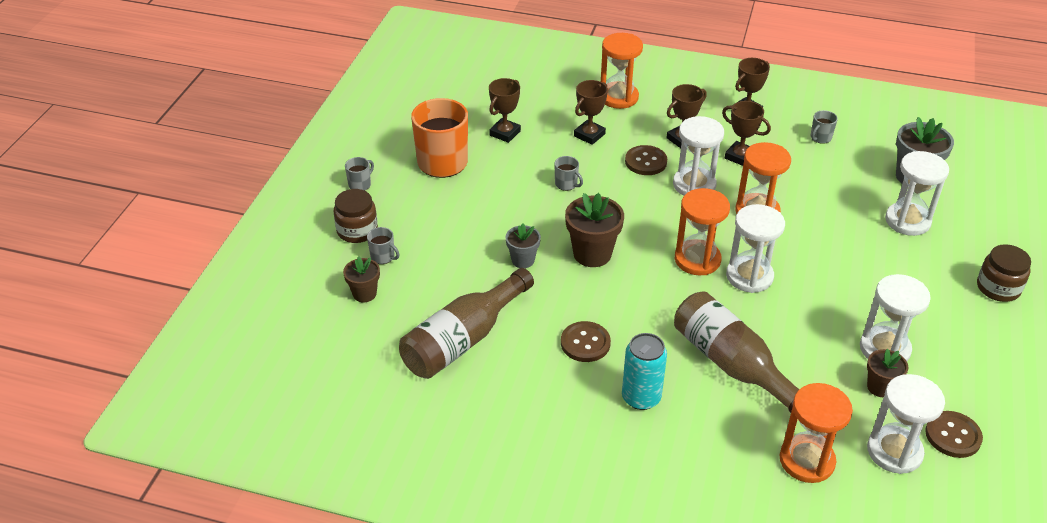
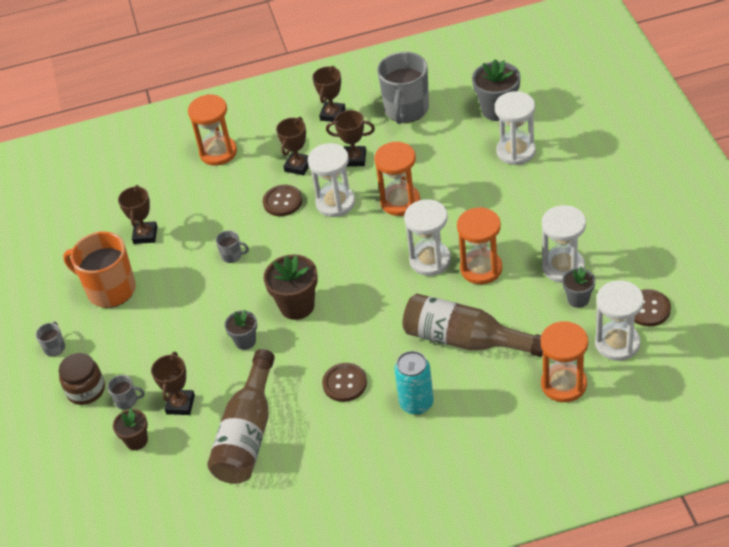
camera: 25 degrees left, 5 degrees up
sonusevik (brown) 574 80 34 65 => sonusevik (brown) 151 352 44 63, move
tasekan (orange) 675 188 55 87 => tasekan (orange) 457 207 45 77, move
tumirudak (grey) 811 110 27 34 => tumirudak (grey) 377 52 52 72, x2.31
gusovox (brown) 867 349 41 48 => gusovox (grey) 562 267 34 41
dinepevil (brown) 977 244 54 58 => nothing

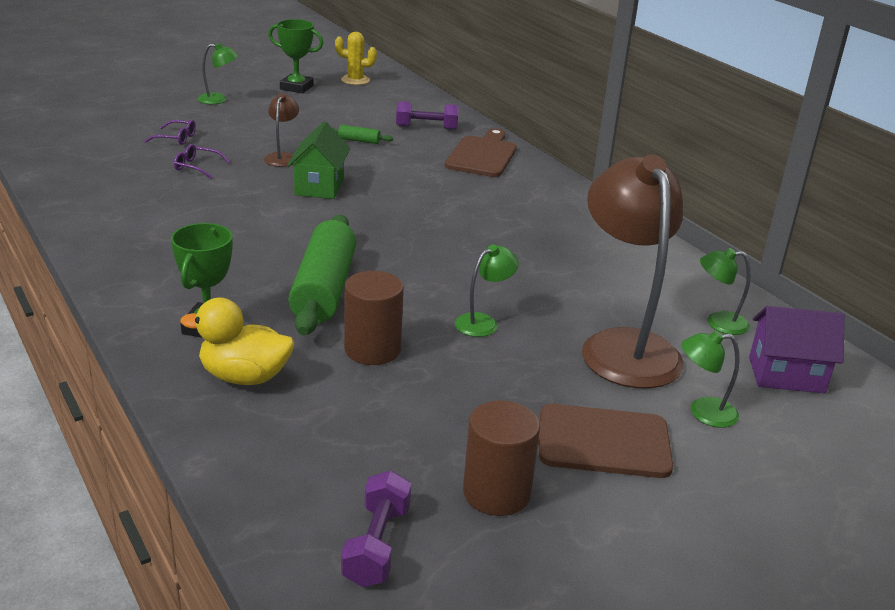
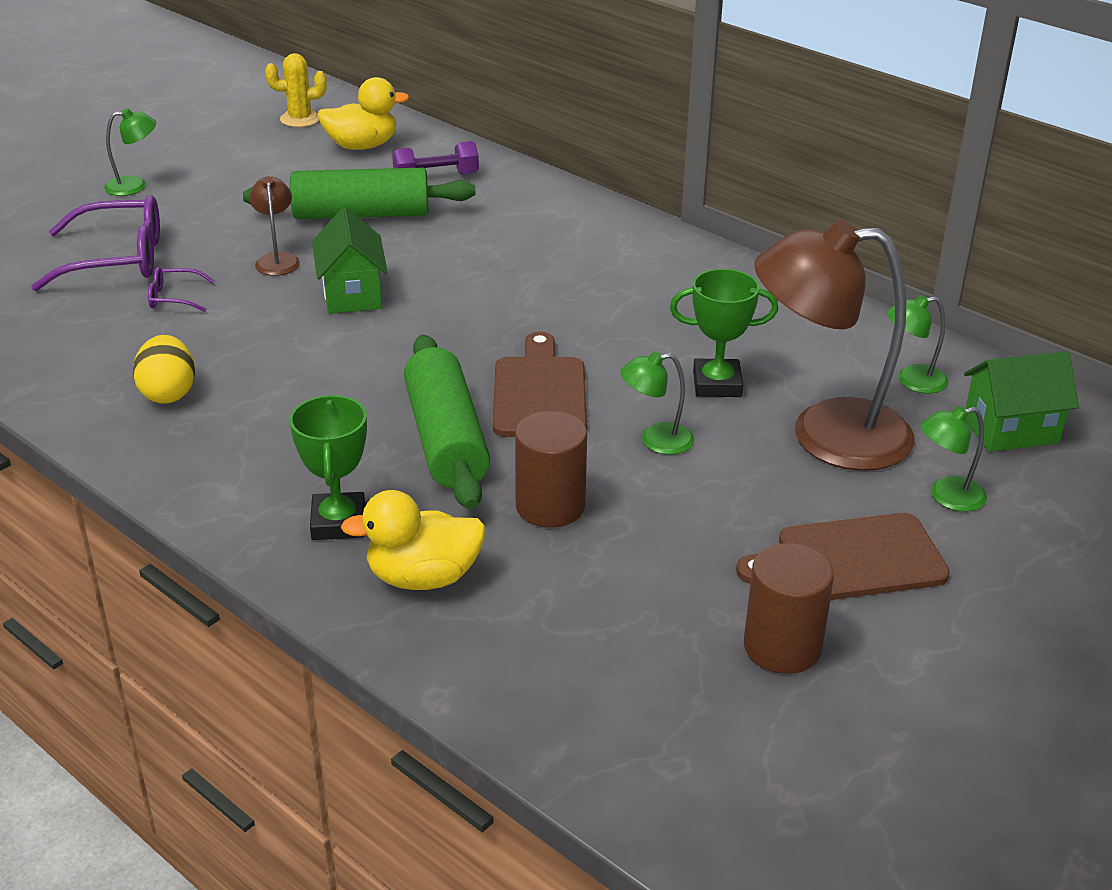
camera: 15 degrees left, 5 degrees up
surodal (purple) 144 120 52 25 => surodal (purple) 31 195 129 96, x2.12
sonusevik (green) 268 19 55 74 => sonusevik (green) 670 269 108 128, move
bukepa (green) 333 125 60 19 => bukepa (green) 243 168 232 51, x2.44
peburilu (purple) 341 470 70 117 => nothing
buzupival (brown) 445 128 72 49 => buzupival (brown) 493 332 94 105, move
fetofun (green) 455 244 64 93 => fetofun (green) 620 351 74 104, 135 degrees counterclockwise
fetofun (brown) 582 155 102 233 => fetofun (brown) 754 220 161 251, 60 degrees counterclockwise
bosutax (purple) 749 306 96 87 => bosutax (green) 964 351 115 101
nothing => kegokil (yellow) 133 335 62 68
nothing => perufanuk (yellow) 317 77 92 73

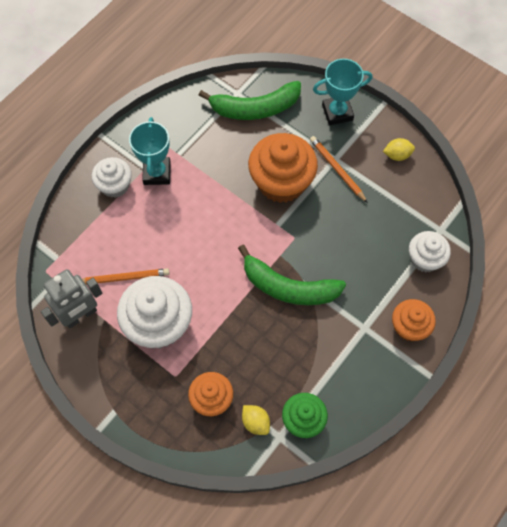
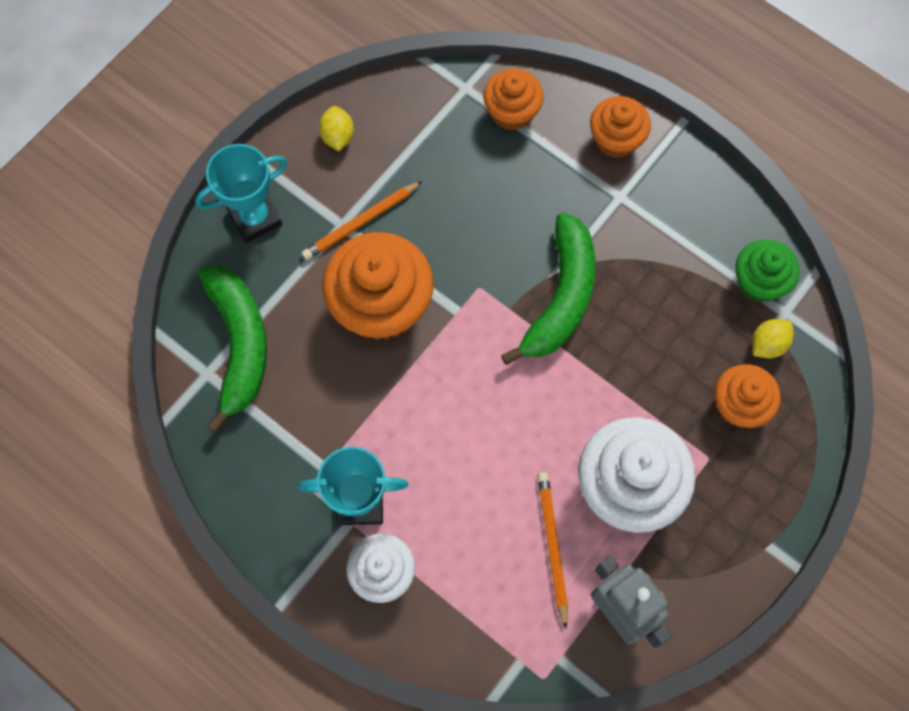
camera: 90 degrees left, 5 degrees up
sonusevik (turquoise) 313 59 59 66 => sonusevik (turquoise) 195 144 92 99, 75 degrees clockwise
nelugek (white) 409 231 42 41 => nelugek (orange) 483 68 61 63

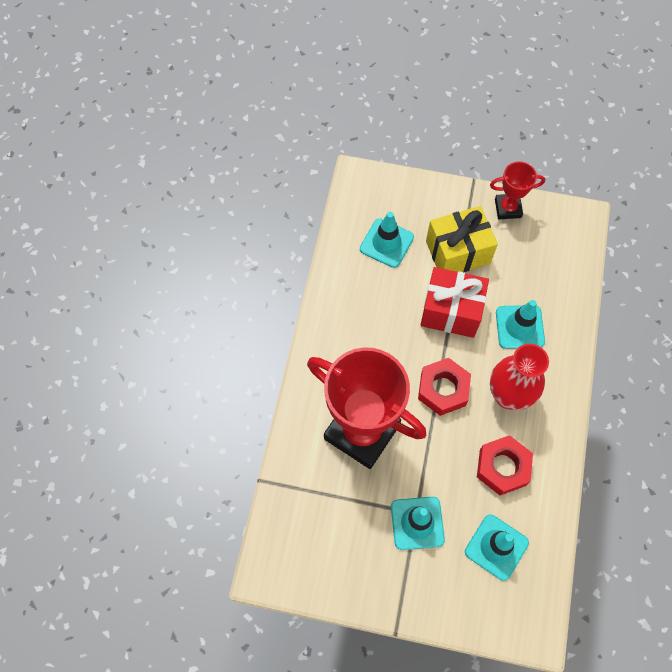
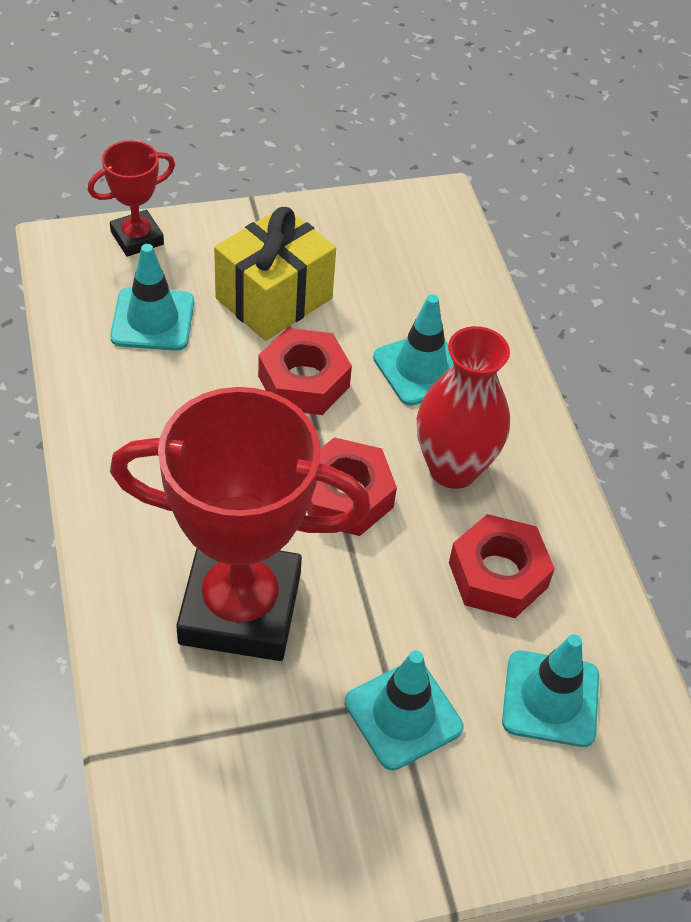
camera: 30 degrees left, 15 degrees down
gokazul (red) 421 267 68 71 => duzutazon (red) 258 328 94 87
sonusevik (red) 490 161 55 58 => sonusevik (red) 88 140 87 117, move

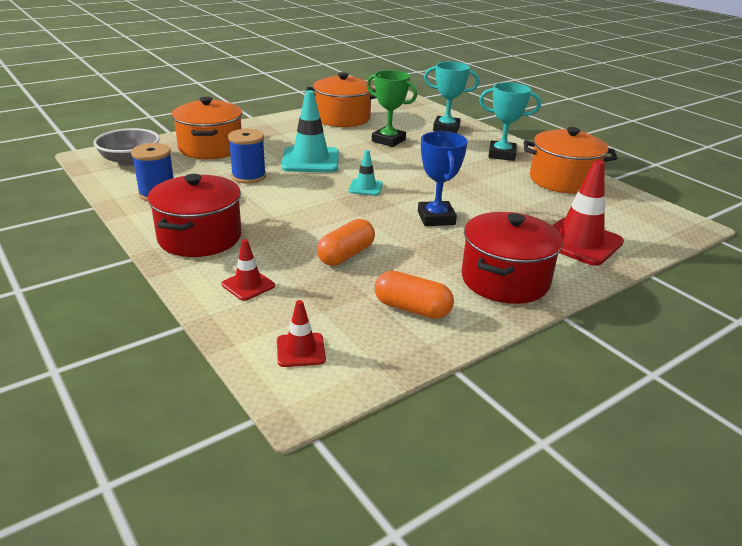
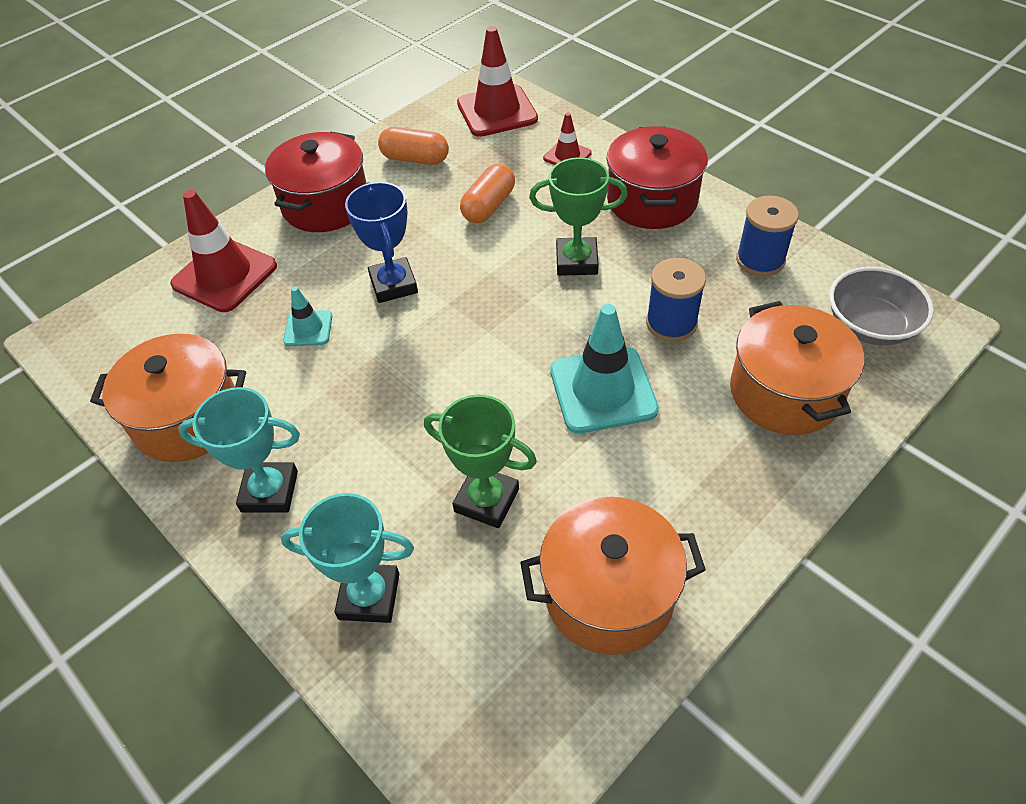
camera: 175 degrees right, 20 degrees up
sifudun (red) 277 300 49 67 => sifudun (red) 457 26 81 111, x1.92
sifudun (turquoise) 349 150 34 46 => sifudun (turquoise) 283 286 49 60, move
nothing => sonusevik (green) 529 157 99 119

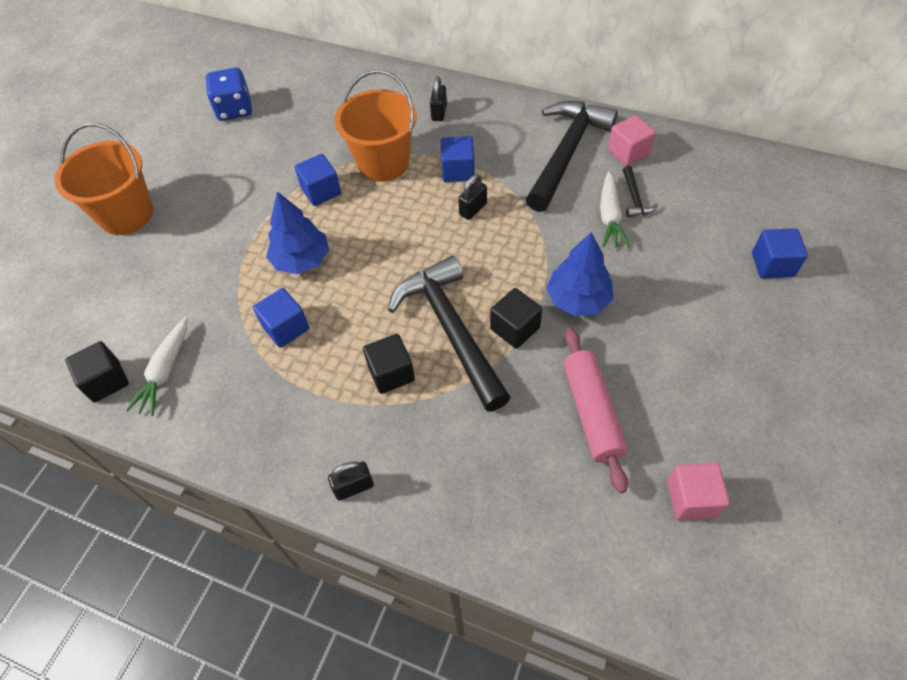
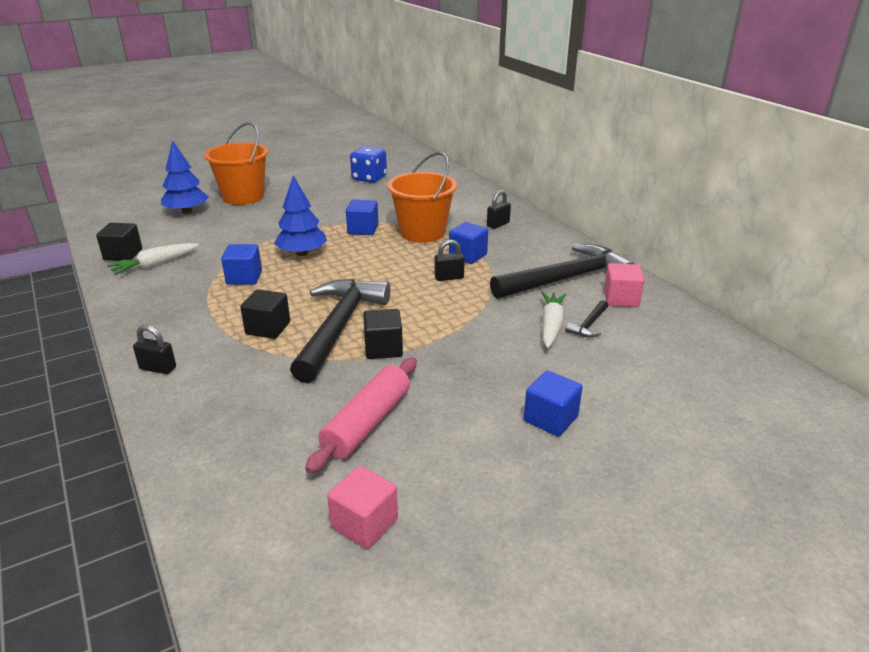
camera: 35 degrees right, 25 degrees down
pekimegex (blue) 546 232 67 84 => pekimegex (blue) 161 140 48 74, move
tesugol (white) 600 171 29 76 => tesugol (white) 541 291 26 57, 150 degrees clockwise
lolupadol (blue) 752 228 56 51 => lolupadol (blue) 524 371 59 66, move

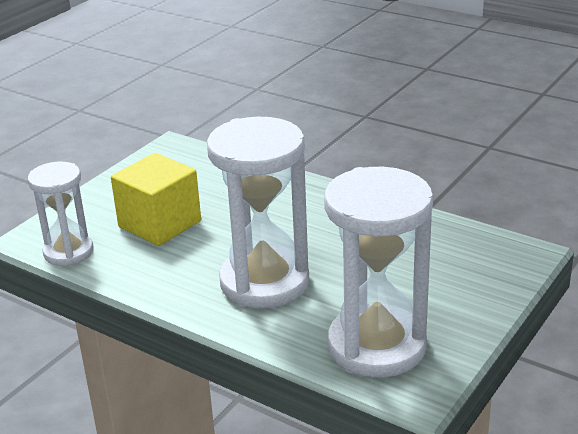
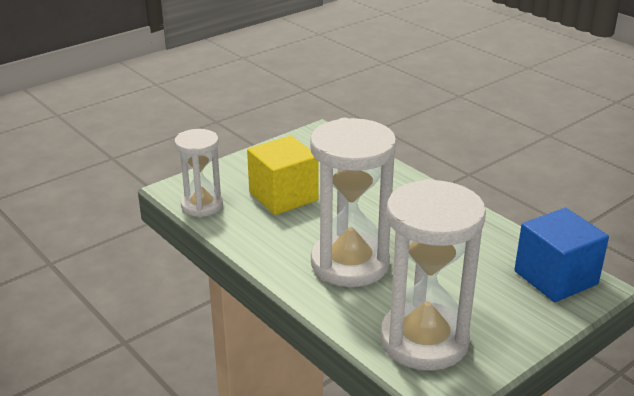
camera: 15 degrees right, 0 degrees up
nothing => lolupadol (blue) 514 208 95 94

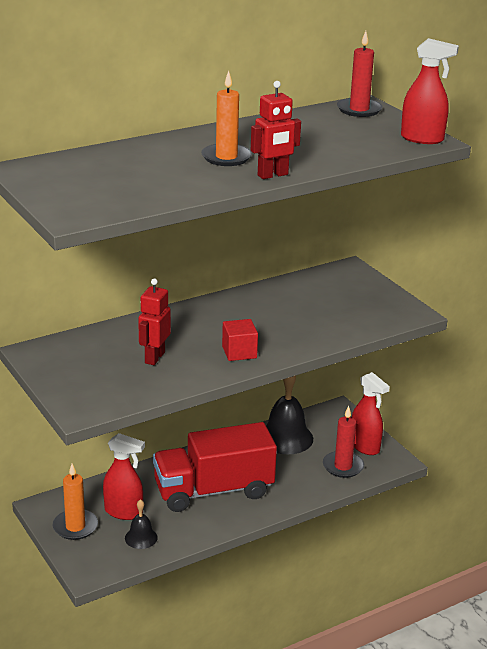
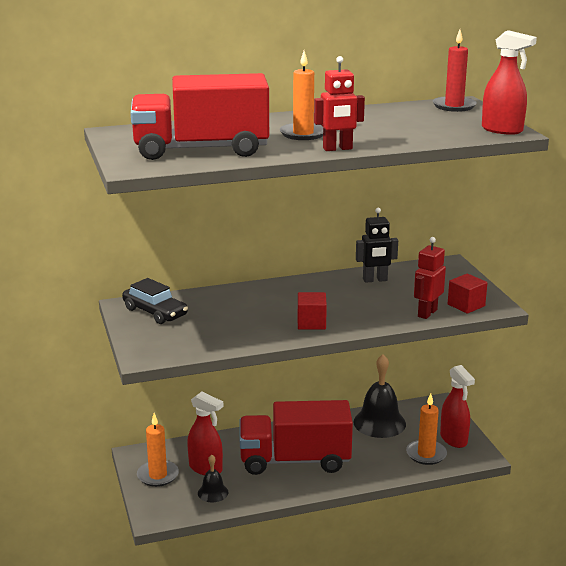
camera: 15 degrees right, 5 degrees down
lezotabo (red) 138 278 33 87 => lezotabo (red) 414 237 32 82, move
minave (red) 323 406 41 72 => minave (orange) 406 394 41 71
nothing => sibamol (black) 122 278 66 46
nothing => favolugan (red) 131 73 138 87
nothing => lezotabo (black) 356 208 42 75
nothing => lolupadol (red) 448 274 39 40

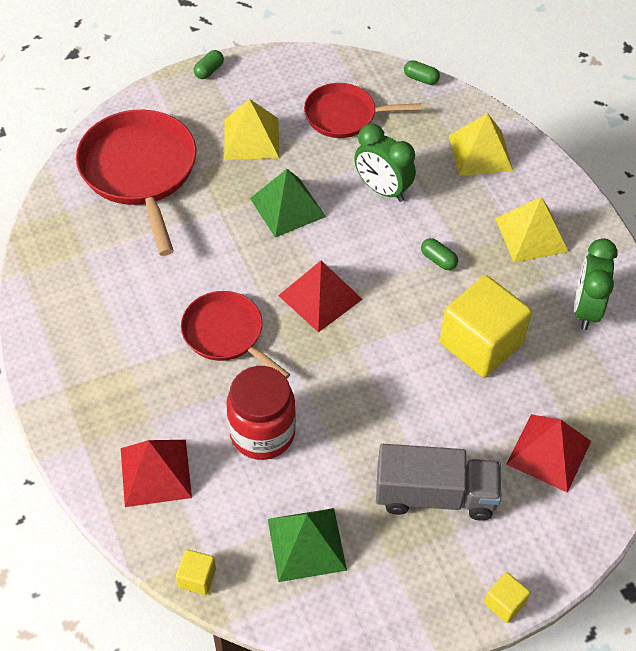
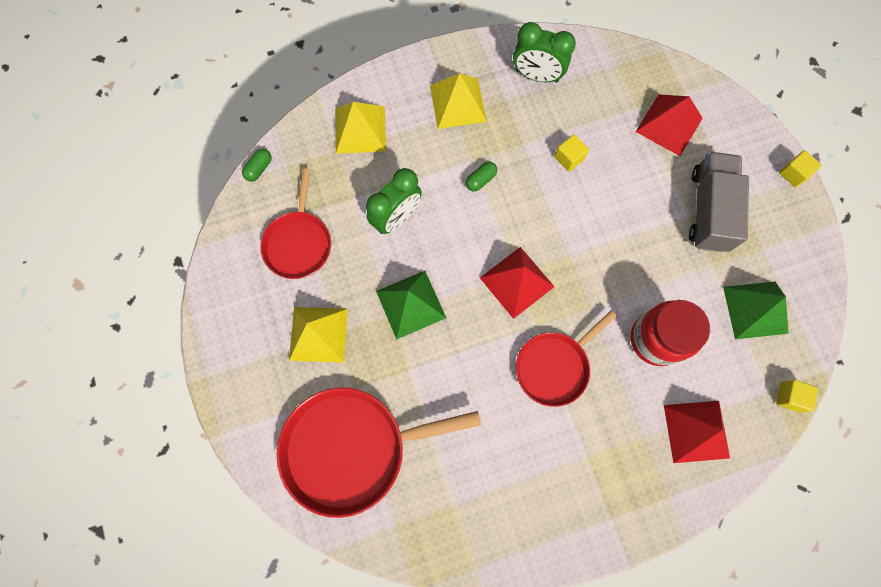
camera: 85 degrees left, 20 degrees up
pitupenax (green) 194 50 30 29 => nothing
lolupadol (yellow) 440 275 92 102 => lolupadol (yellow) 554 135 35 37, x0.44

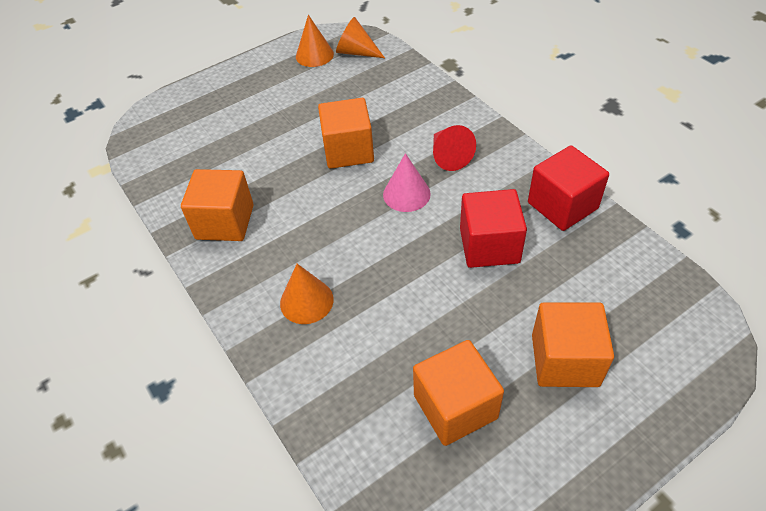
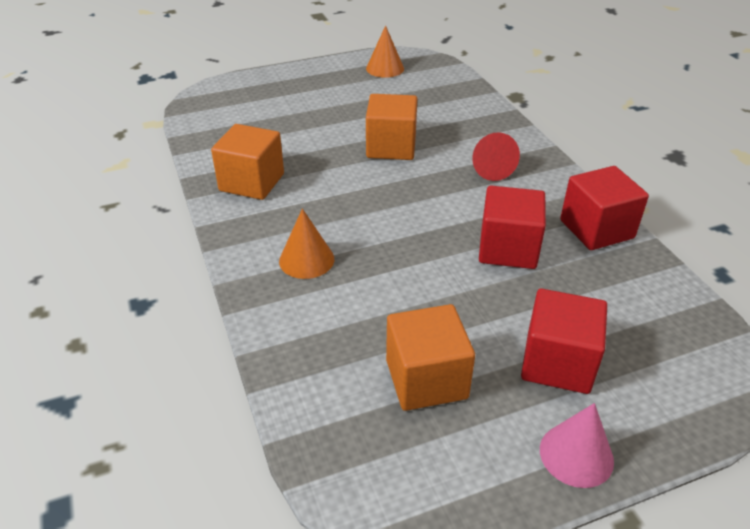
camera: 10 degrees right, 10 degrees down
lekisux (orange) 336 17 49 41 => nothing
lekisux (pink) 383 153 48 59 => lekisux (pink) 540 403 74 85, move
lolupadol (orange) 532 302 82 85 => lolupadol (red) 521 289 86 105

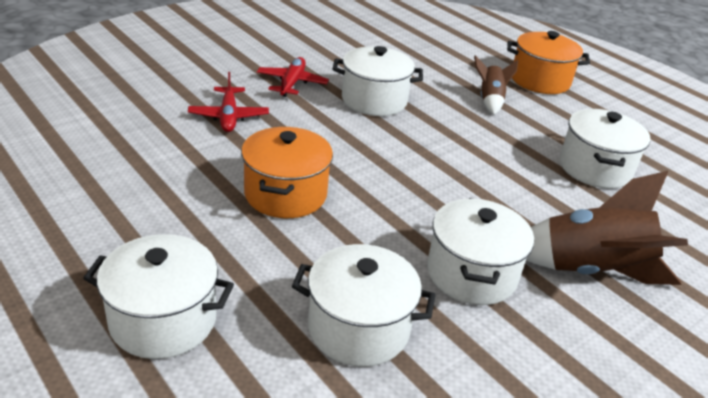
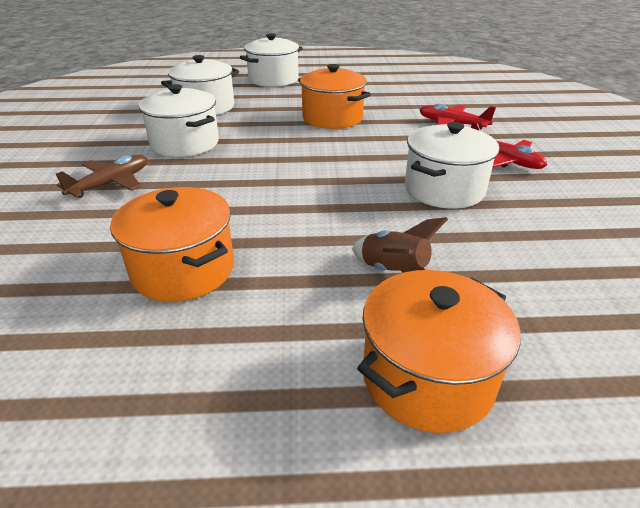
camera: 130 degrees right, 0 degrees up
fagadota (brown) 526 171 162 114 => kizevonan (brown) 56 155 91 43
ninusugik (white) 560 109 91 80 => ninusugik (orange) 110 187 124 115

